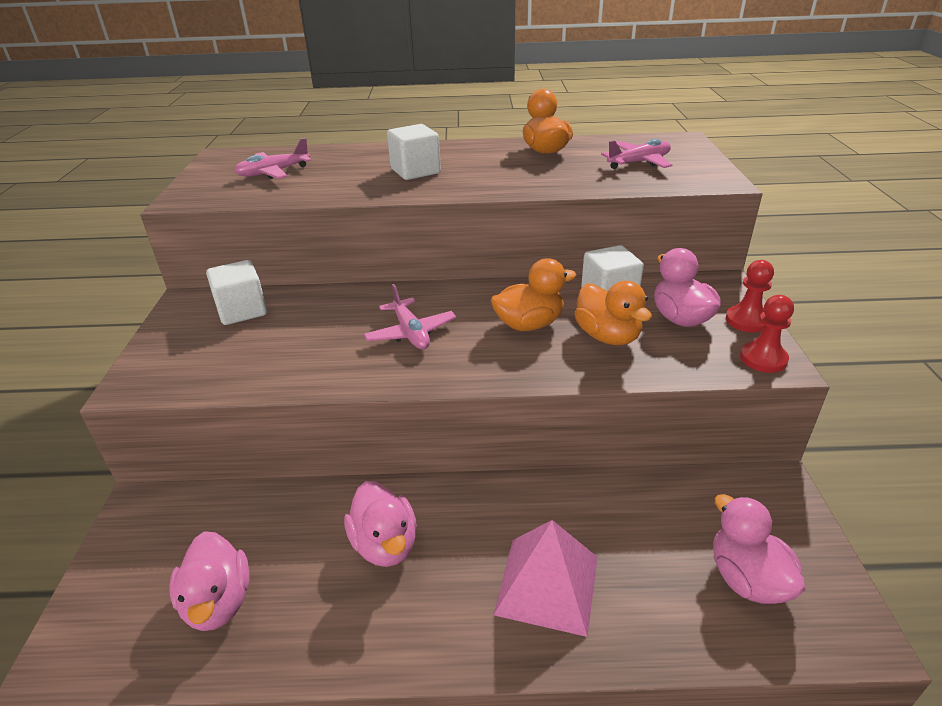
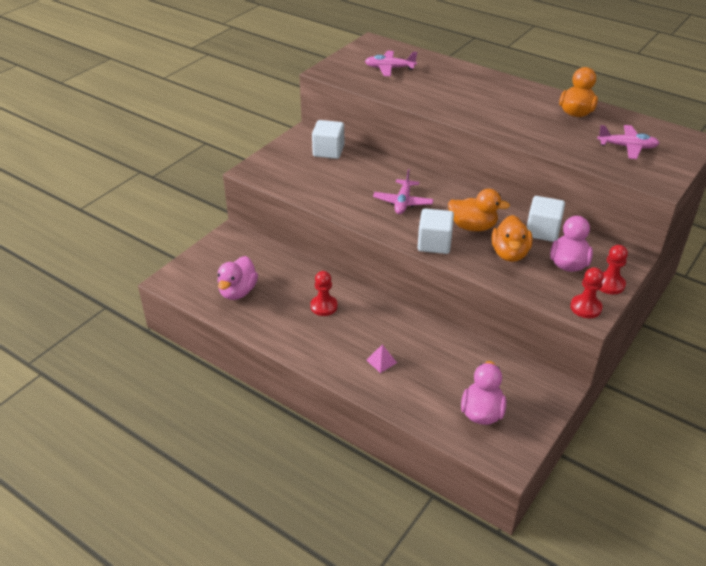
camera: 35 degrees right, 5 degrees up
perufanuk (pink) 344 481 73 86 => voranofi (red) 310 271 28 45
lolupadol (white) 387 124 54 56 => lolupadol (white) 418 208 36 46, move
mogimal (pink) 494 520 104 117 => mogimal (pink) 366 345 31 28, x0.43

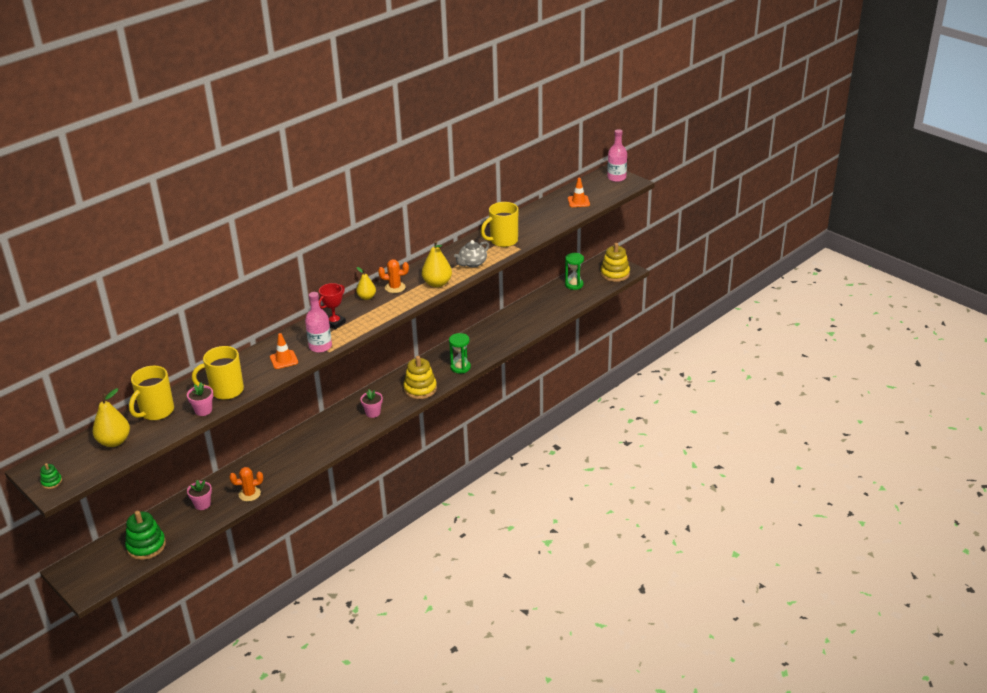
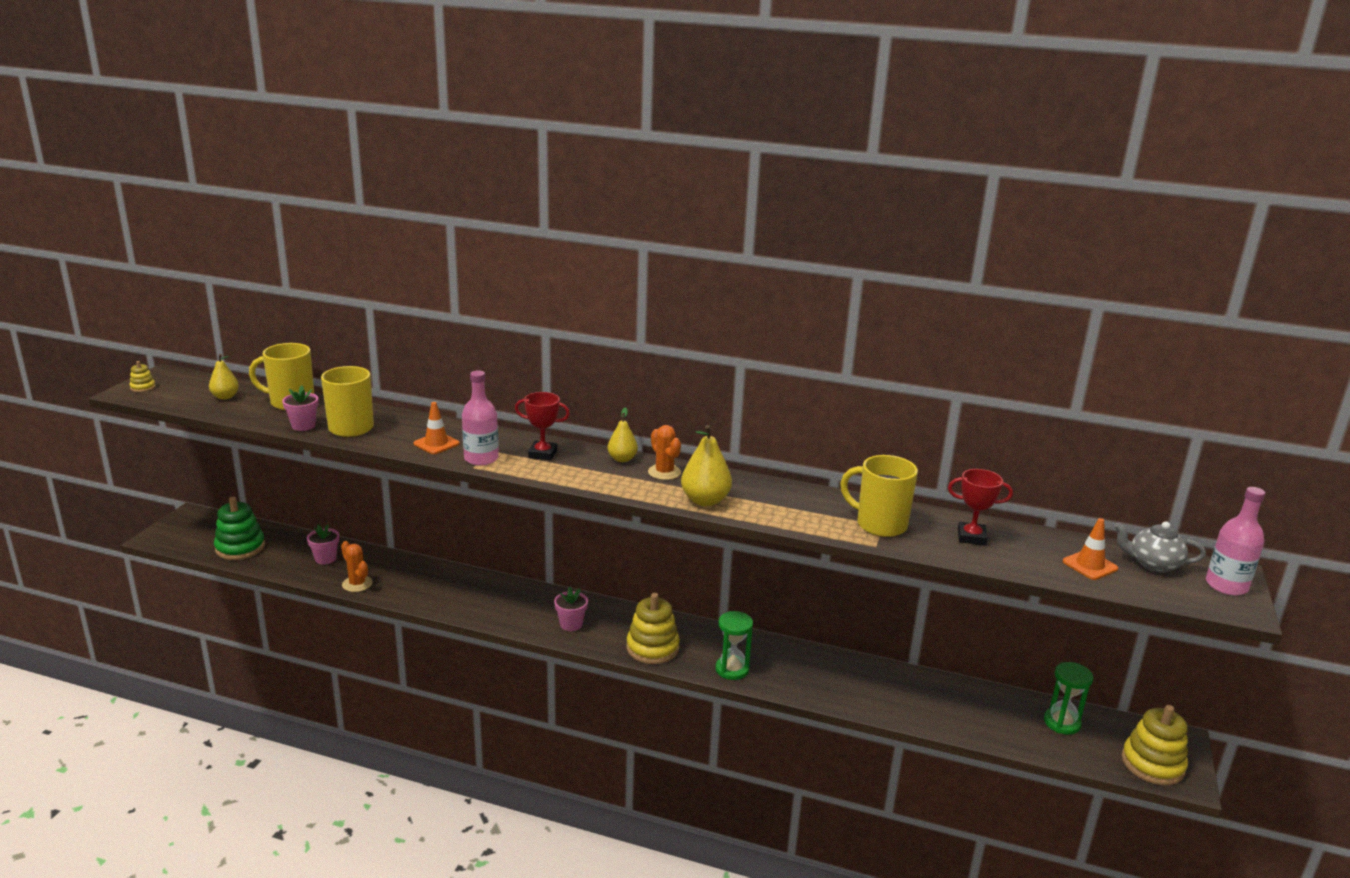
camera: 60 degrees right, 10 degrees down
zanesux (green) 41 463 21 26 => zanesux (yellow) 129 361 27 31
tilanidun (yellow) 93 388 37 59 => tilanidun (yellow) 209 354 30 46, x0.64
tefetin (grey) 454 240 35 27 => tefetin (grey) 1114 521 92 51, move
nothing => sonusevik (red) 948 469 65 77

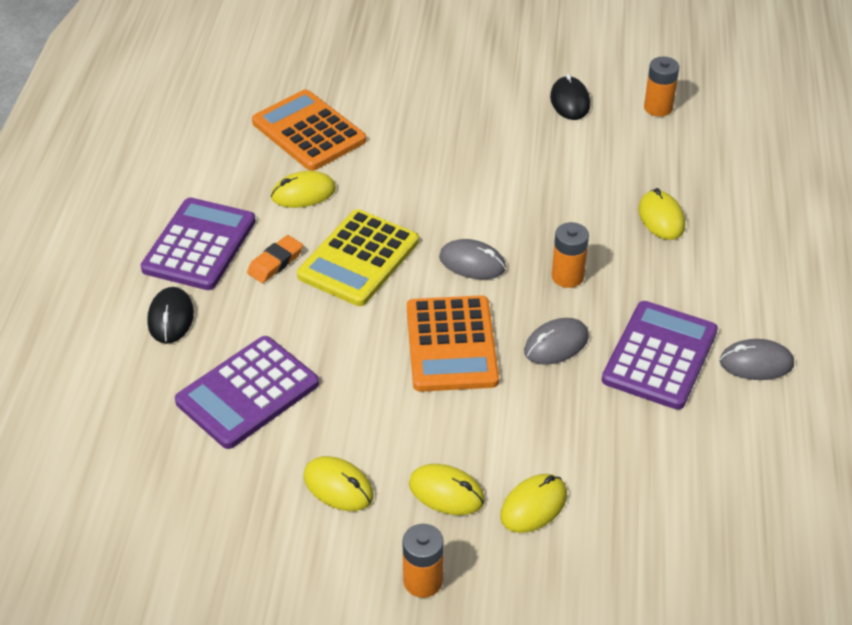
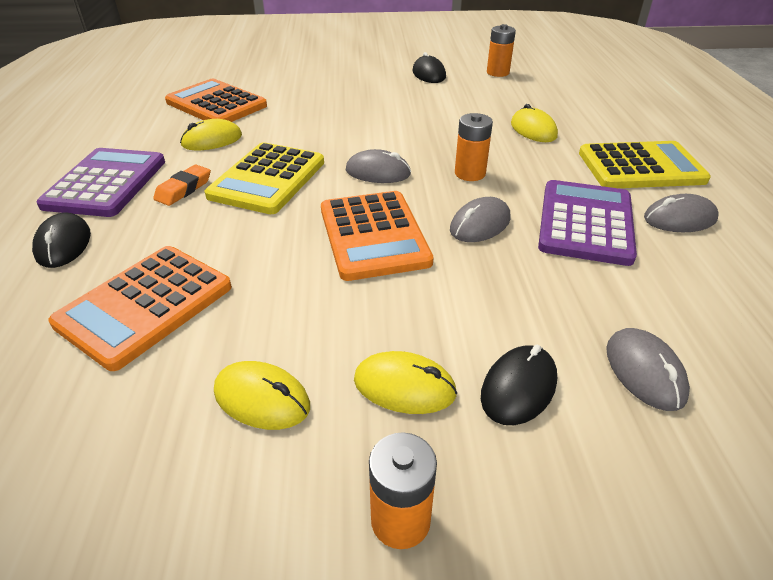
camera: 10 degrees left, 5 degrees down
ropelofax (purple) 175 336 144 113 => ropelofax (orange) 48 246 184 125
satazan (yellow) 500 474 67 59 => satazan (black) 481 345 76 80
nothing => ropelofax (yellow) 579 141 132 47
nothing => satazan (grey) 606 328 84 83

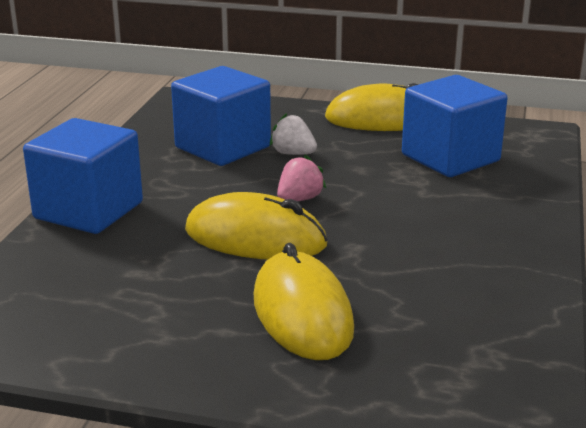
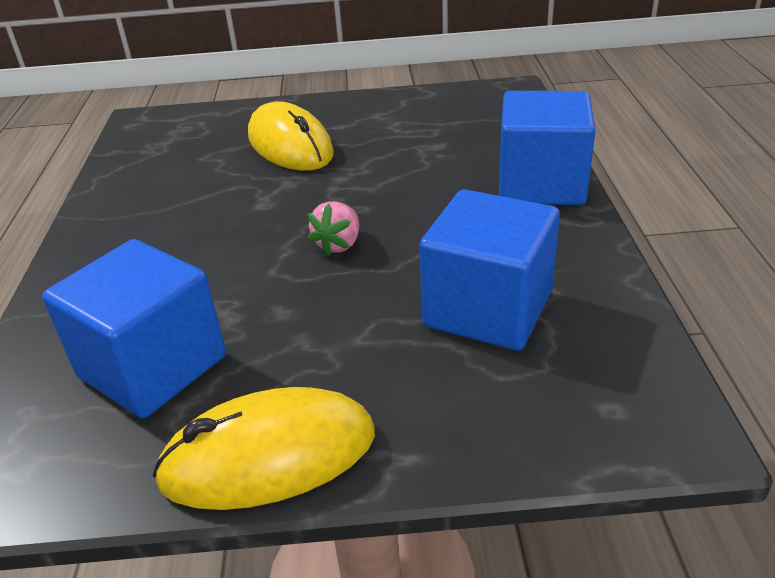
camera: 165 degrees right, 10 degrees up
satazan (yellow) 185 192 143 67 => nothing
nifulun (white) 270 113 47 42 => nothing

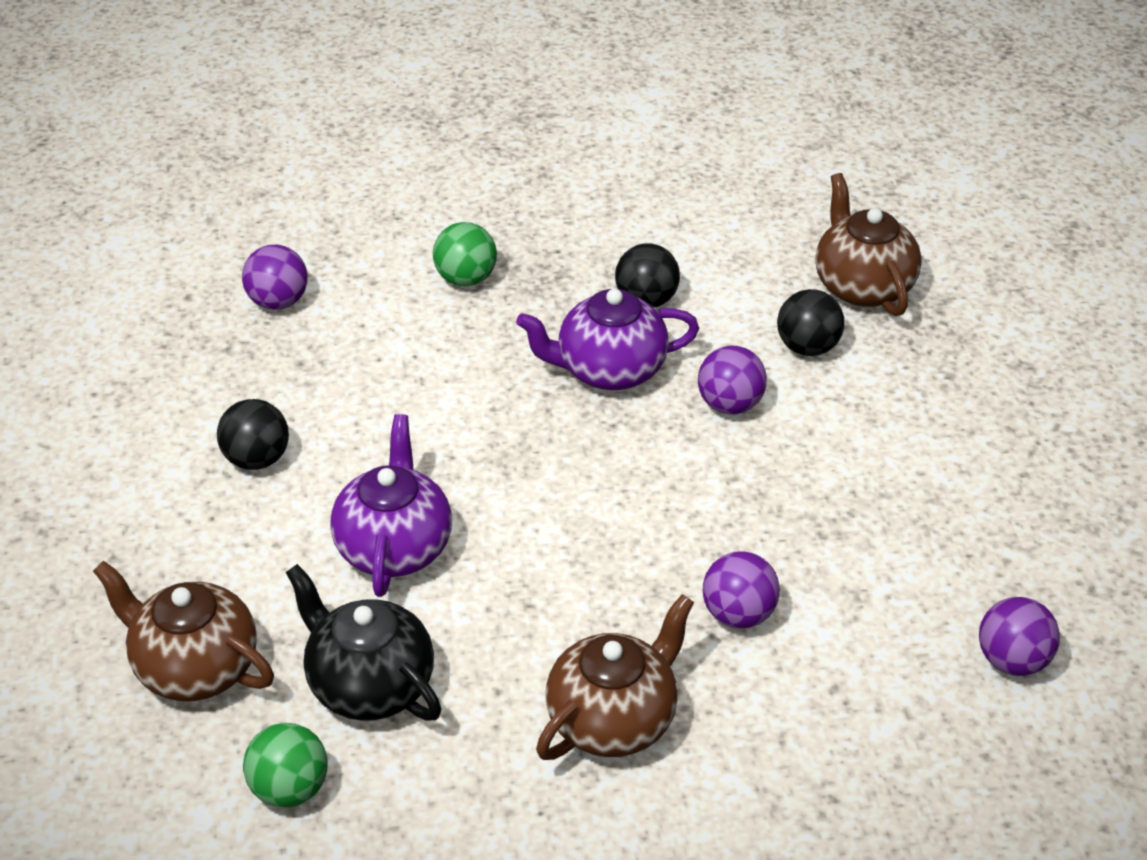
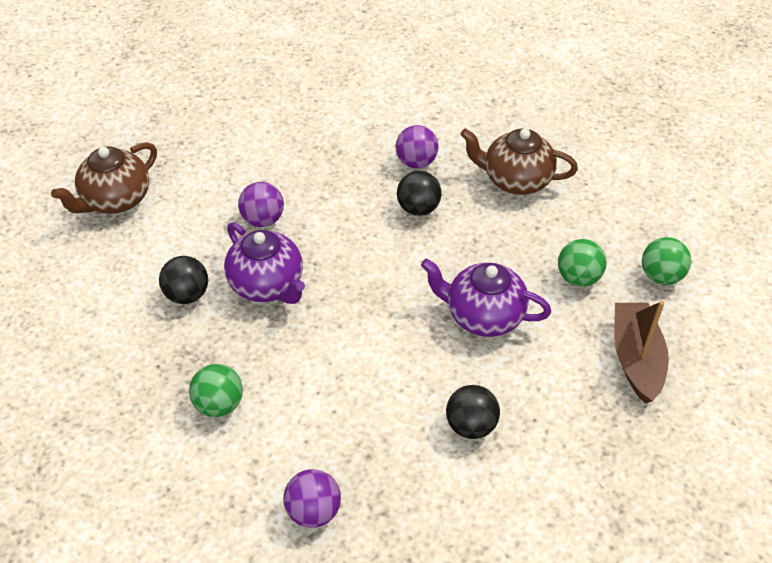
camera: 120 degrees left, 5 degrees up
tefetin (brown) 93 561 181 140 => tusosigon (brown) 614 301 55 103
tefetin (black) 286 564 156 157 => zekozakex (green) 558 239 49 48
tefetin (purple) 330 414 122 183 => tefetin (purple) 421 259 130 78, 45 degrees clockwise
zekozakex (black) 777 289 68 67 => zekozakex (black) 397 171 45 45, move
zekozakex (purple) 979 597 81 79 => nothing

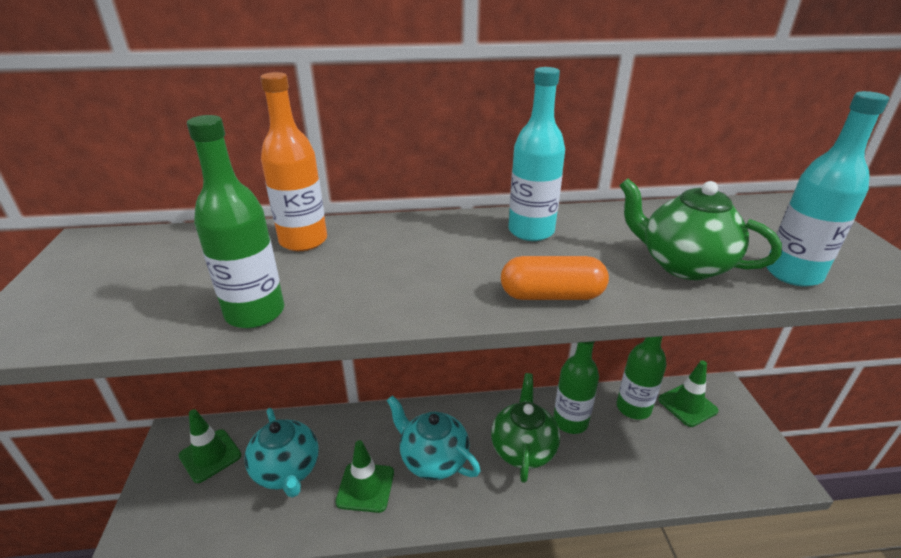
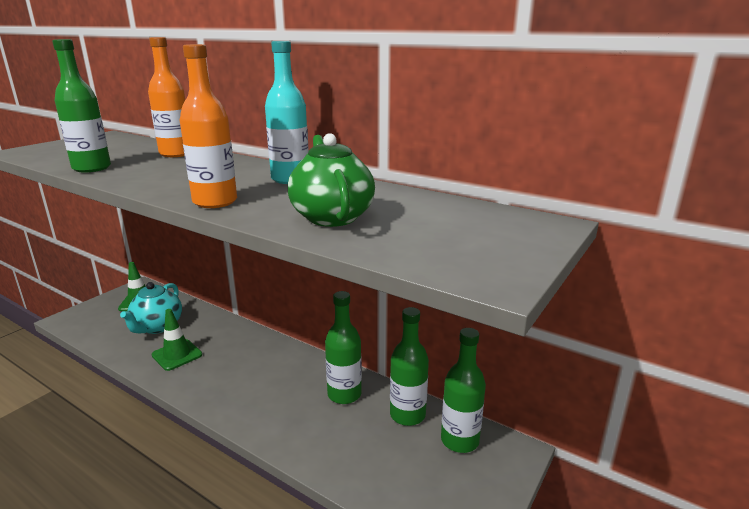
camera: 40 degrees right, 10 degrees down
tefetin (turquoise) 387 395 93 85 => nothing
tefetin (green) 491 373 69 110 => nothing
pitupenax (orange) 501 256 108 44 => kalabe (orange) 180 44 57 164
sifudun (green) 658 360 61 67 => kalabe (green) 441 328 45 125
kalabe (turquoise) 767 91 122 195 => nothing

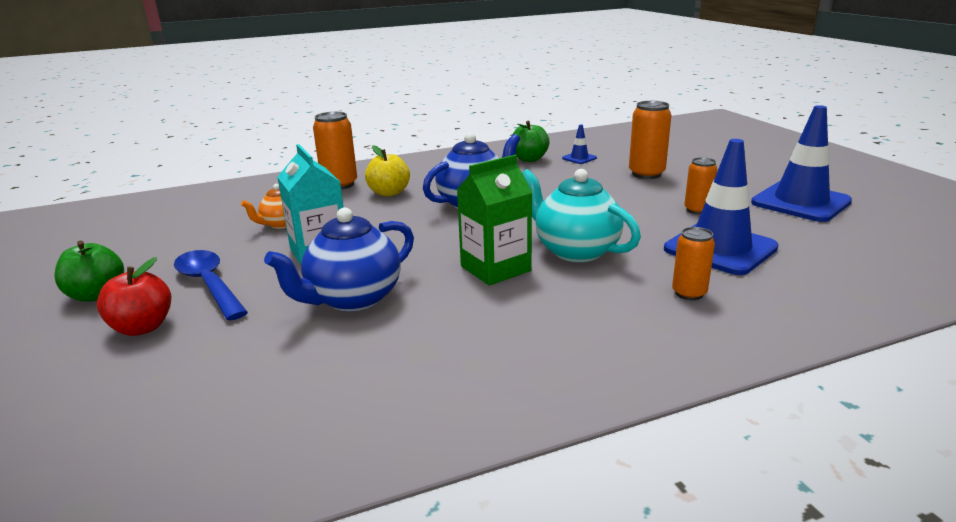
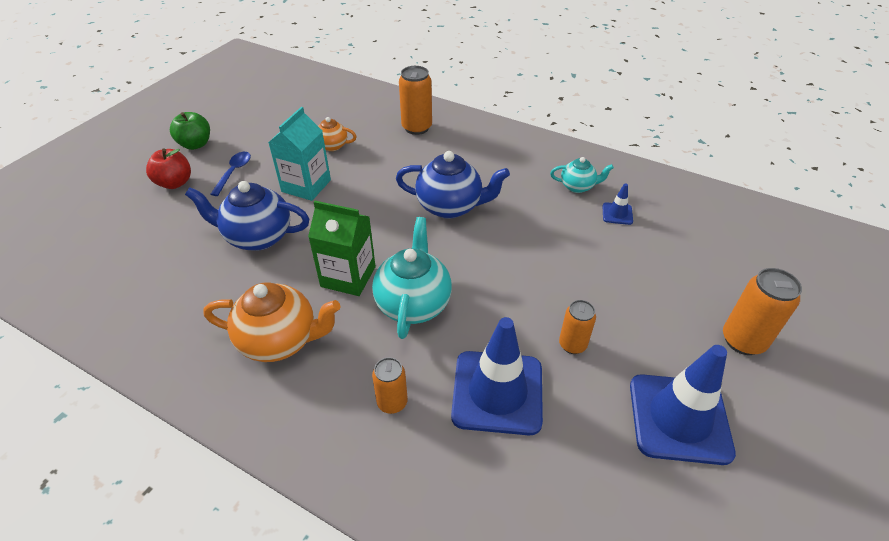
camera: 50 degrees right, 20 degrees up
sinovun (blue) 174 250 74 71 => sinovun (blue) 210 152 41 44, x0.66
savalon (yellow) 365 145 45 51 => nothing
savalon (green) 512 121 38 41 => tefetin (turquoise) 550 157 64 36
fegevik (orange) 629 101 42 78 => fegevik (orange) 723 268 79 87, move
nothing => tefetin (orange) 203 282 138 80

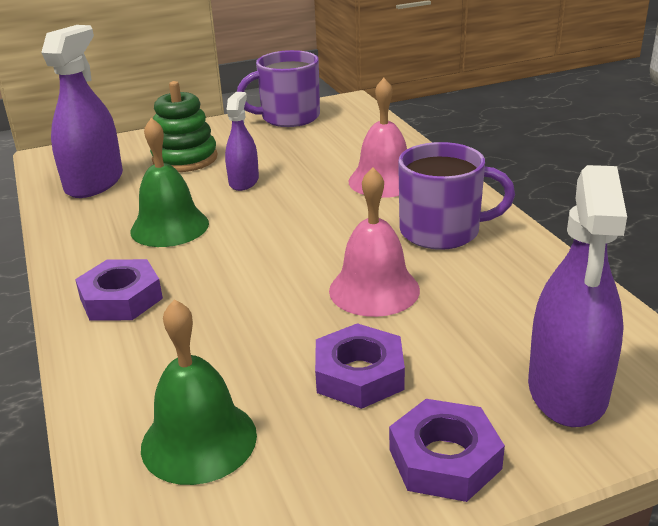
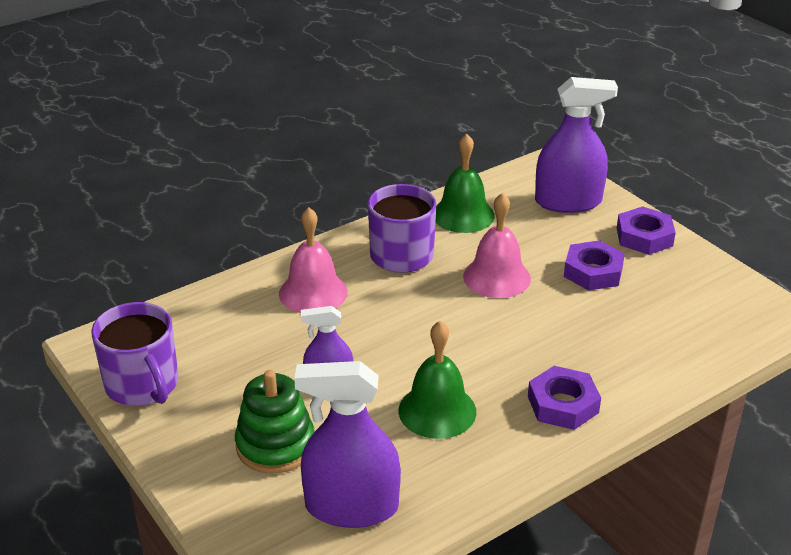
camera: 105 degrees left, 5 degrees up
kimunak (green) 141 299 116 186 => kimunak (green) 435 134 60 99, move

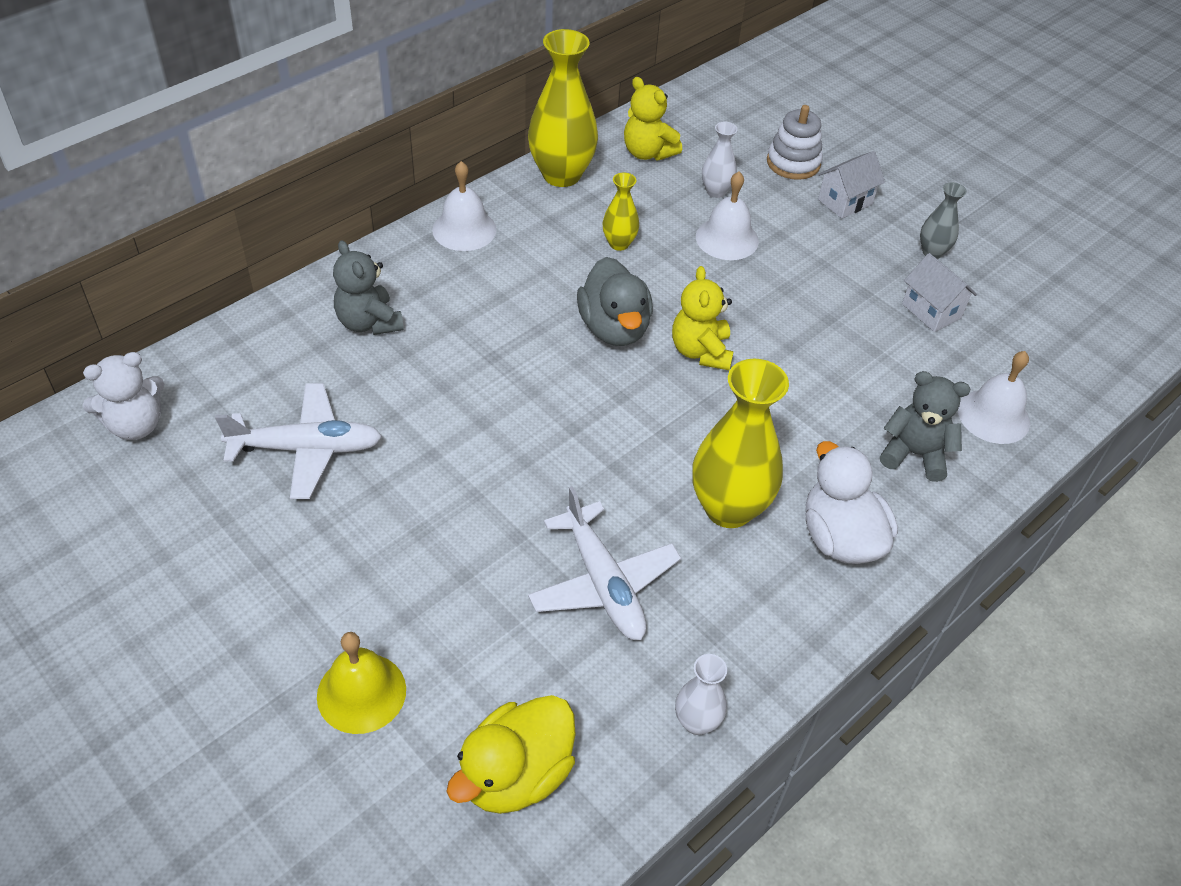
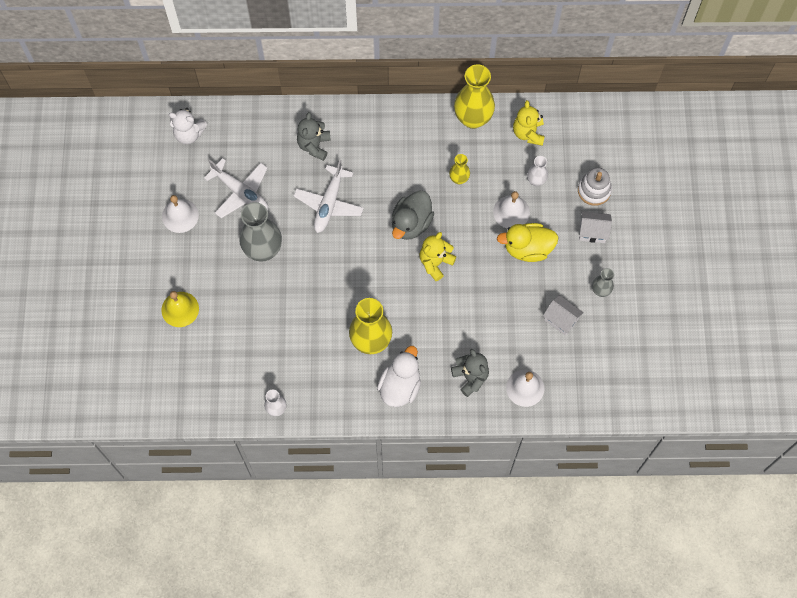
camera: 45 degrees right, 20 degrees up
kimunak (white) 432 161 65 90 => kimunak (white) 162 195 37 38, move
perufanuk (yellow) 446 695 130 119 => perufanuk (yellow) 497 223 62 39, move
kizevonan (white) 528 486 153 154 => kizevonan (white) 294 160 70 73, move
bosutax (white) 902 253 75 79 => bosutax (white) 543 295 41 41, 60 degrees counterclockwise
nothing => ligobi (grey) 239 202 43 60

